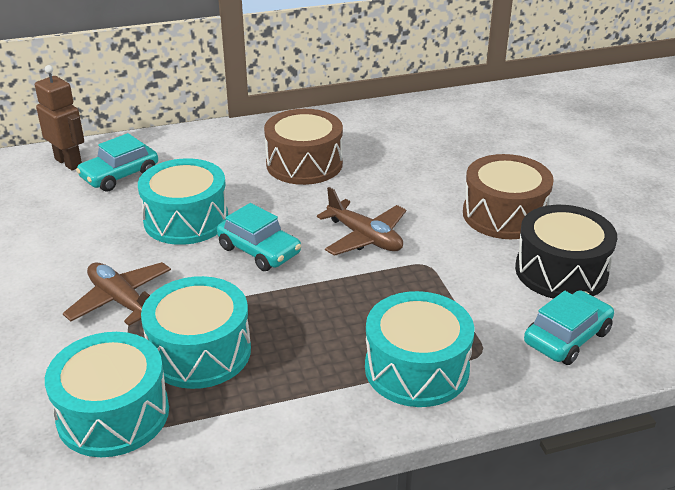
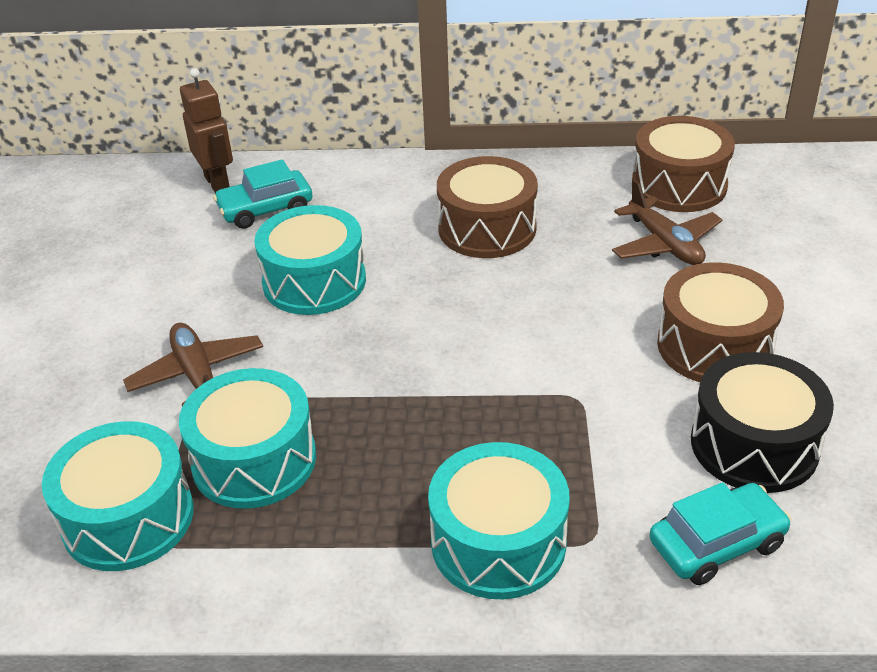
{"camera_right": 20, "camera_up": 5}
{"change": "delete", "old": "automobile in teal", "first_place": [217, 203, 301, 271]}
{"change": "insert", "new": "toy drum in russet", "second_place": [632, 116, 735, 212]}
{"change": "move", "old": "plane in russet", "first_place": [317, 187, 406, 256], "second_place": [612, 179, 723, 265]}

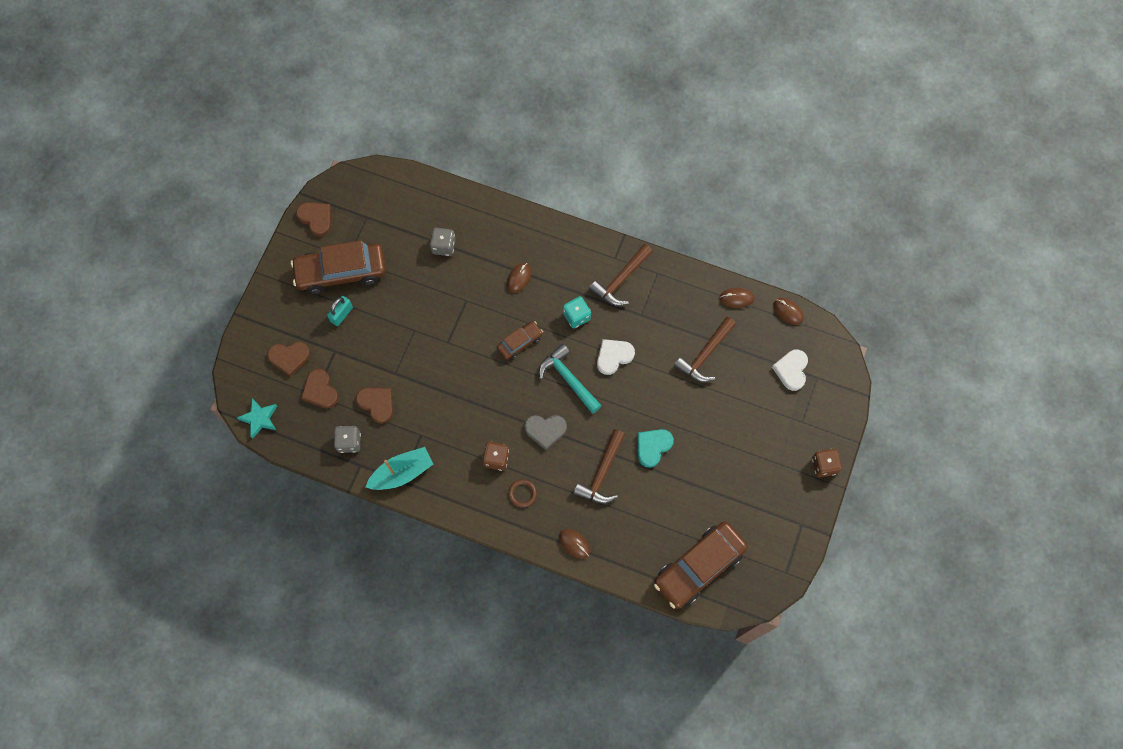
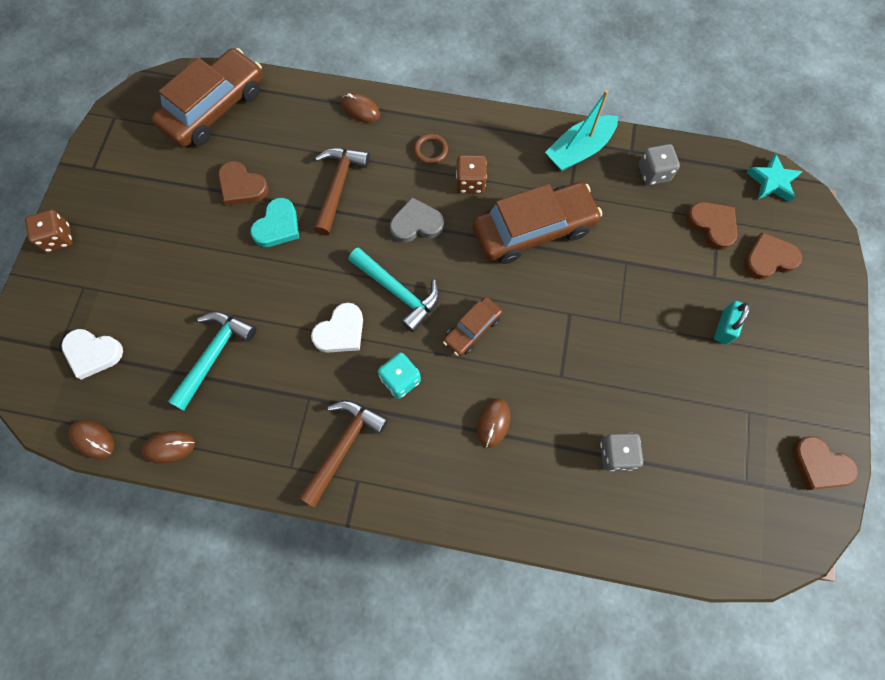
{"camera_right": 170, "camera_up": 0}
{"change": "move", "old": "automobile in russet", "first_place": [291, 240, 386, 294], "second_place": [472, 182, 603, 264]}
{"change": "move", "old": "love heart in russet", "first_place": [356, 387, 393, 424], "second_place": [218, 161, 269, 206]}
{"change": "recolor", "old": "claw hammer in russet", "new": "claw hammer in teal", "first_place": [674, 317, 736, 382], "second_place": [168, 312, 256, 410]}
{"change": "rotate", "old": "love heart in white", "first_place": [772, 350, 808, 391], "second_place": [62, 329, 123, 380], "degrees": 105}

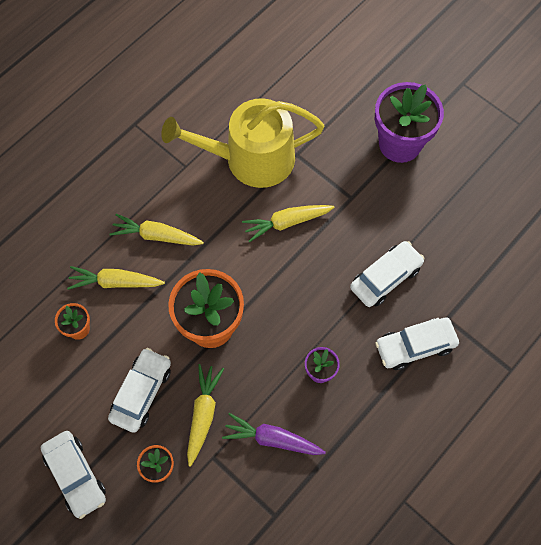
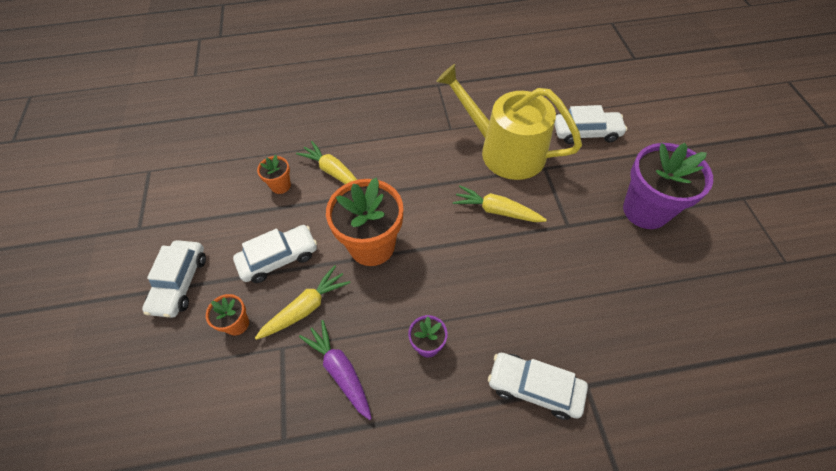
{"camera_right": 40, "camera_up": -10}
{"change": "delete", "old": "toy carrot in yellow", "first_place": [110, 214, 204, 246]}
{"change": "move", "old": "automobile in white", "first_place": [350, 241, 424, 307], "second_place": [554, 105, 627, 144]}

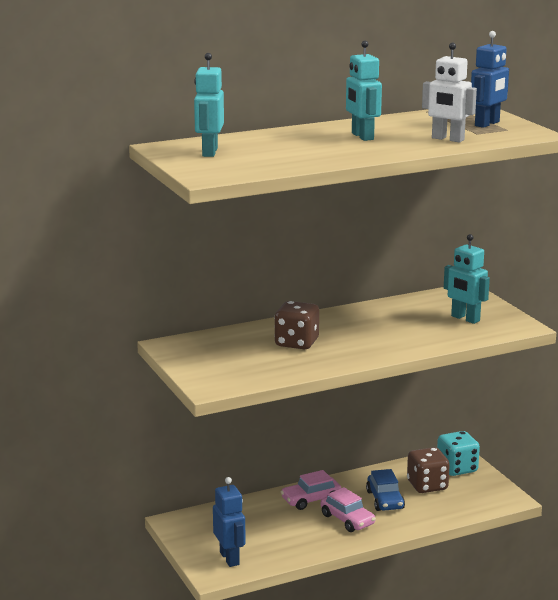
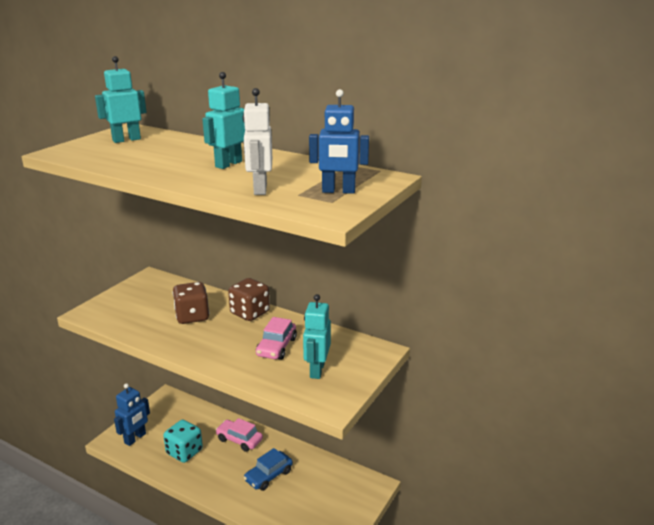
{"camera_right": 55, "camera_up": 5}
{"change": "move", "old": "automobile in rosy", "first_place": [321, 487, 376, 532], "second_place": [256, 317, 297, 360]}
{"change": "move", "old": "game die in russet", "first_place": [407, 447, 450, 493], "second_place": [228, 278, 270, 321]}
{"change": "move", "old": "game die in teal", "first_place": [437, 431, 480, 476], "second_place": [163, 420, 203, 463]}

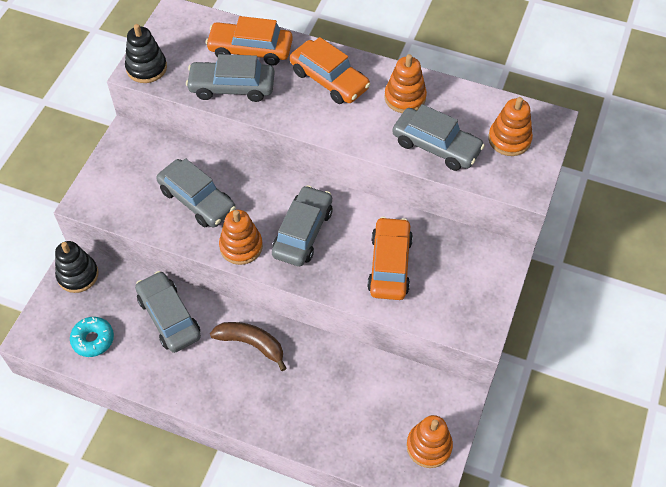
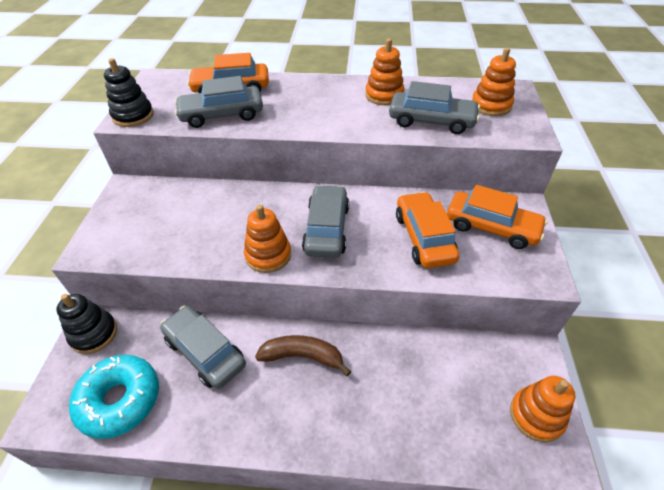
{"camera_right": -15, "camera_up": -10}
{"change": "delete", "old": "automobile in gray", "first_place": [156, 158, 236, 227]}
{"change": "move", "old": "automobile in orange-coloured", "first_place": [290, 37, 371, 104], "second_place": [447, 185, 548, 249]}
{"change": "resize", "old": "glazed donut in teal", "first_place": [70, 317, 114, 357], "second_place": [69, 355, 159, 439], "factor": 1.62}

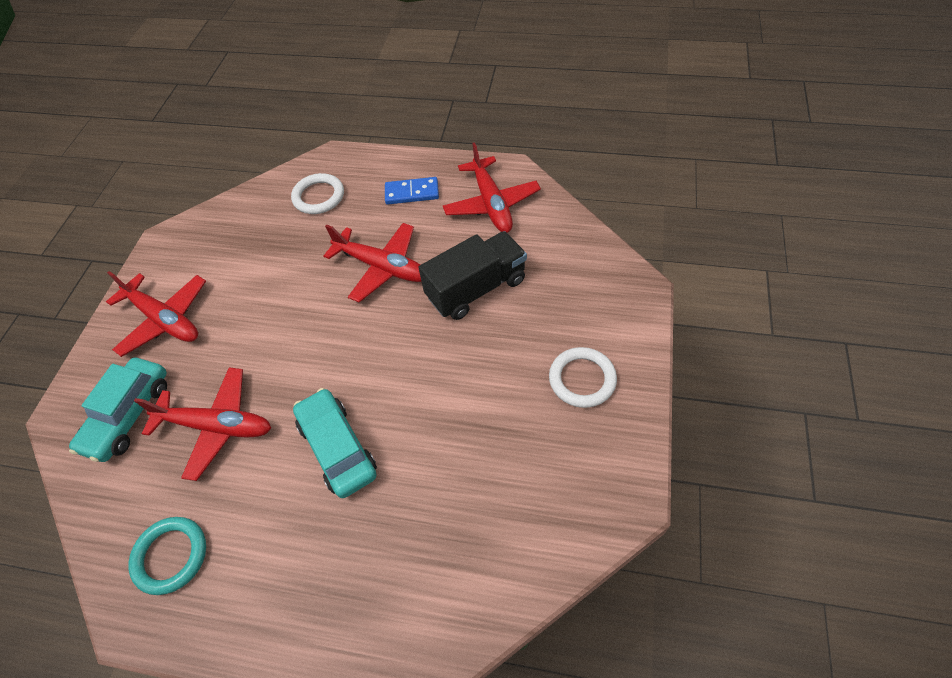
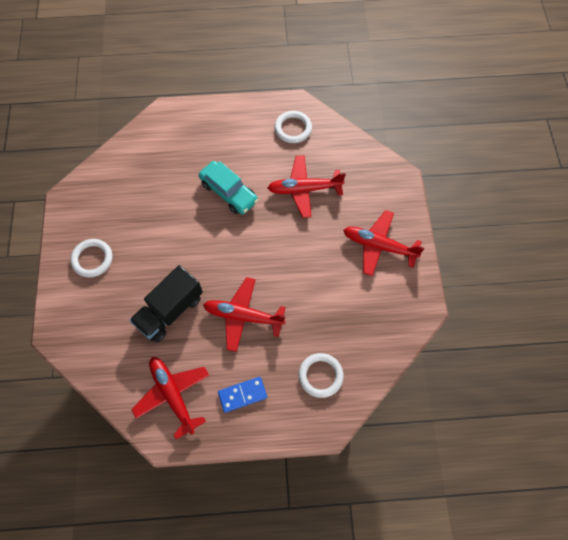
{"camera_right": 160, "camera_up": 10}
{"change": "delete", "old": "automobile in teal", "first_place": [69, 358, 167, 462]}
{"change": "recolor", "old": "hoop in teal", "new": "hoop in white", "first_place": [128, 517, 206, 595], "second_place": [274, 111, 312, 143]}

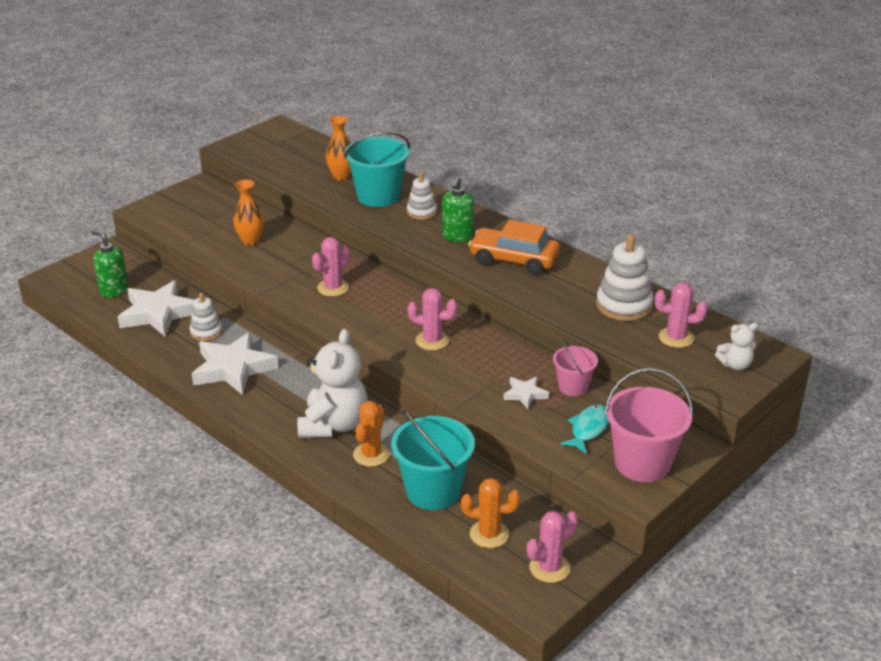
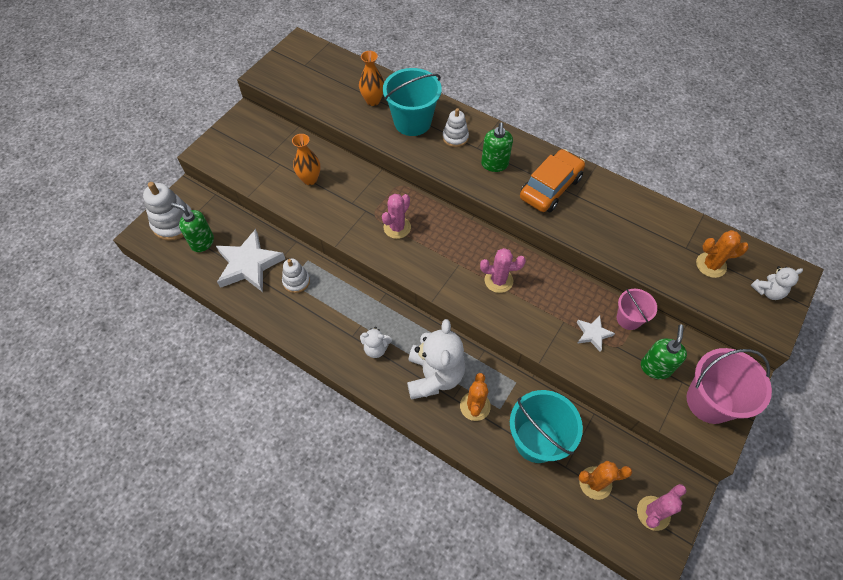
{"camera_right": -10, "camera_up": 25}
{"change": "delete", "old": "star shape in white", "first_place": [192, 332, 278, 395]}
{"change": "insert", "new": "teddy in white", "second_place": [360, 327, 392, 358]}
{"change": "move", "old": "stacking rings in white", "first_place": [596, 234, 654, 321], "second_place": [143, 182, 191, 241]}
{"change": "replace", "old": "fish in teal", "new": "soap pump in emerald", "first_place": [560, 404, 609, 454], "second_place": [641, 324, 687, 379]}
{"change": "recolor", "old": "prickly plant in rosy", "new": "prickly plant in orange-coloured", "first_place": [655, 283, 708, 348], "second_place": [696, 230, 749, 278]}
{"change": "rotate", "old": "automobile in orange-coloured", "first_place": [468, 220, 560, 275], "second_place": [520, 149, 585, 212], "degrees": 120}

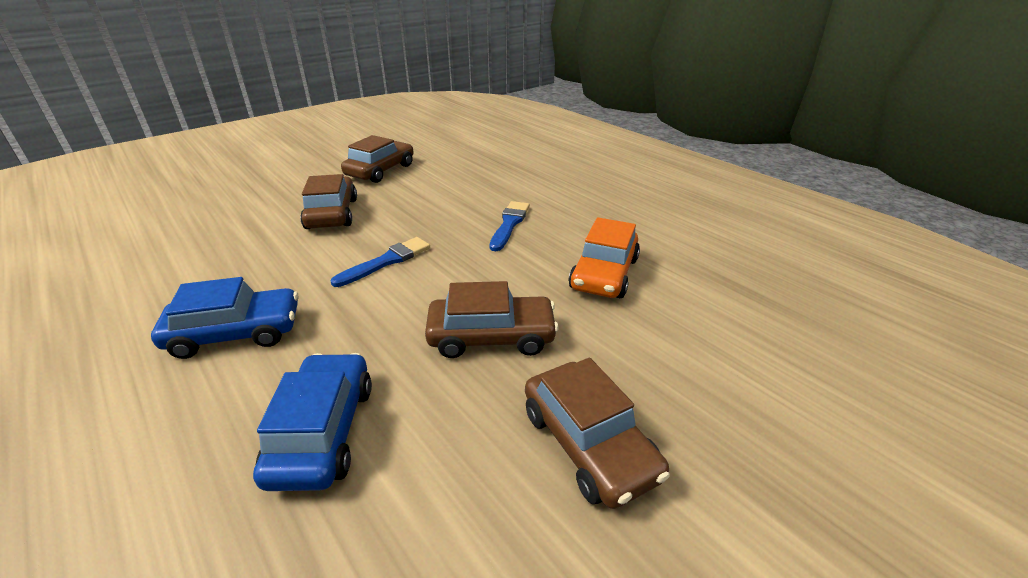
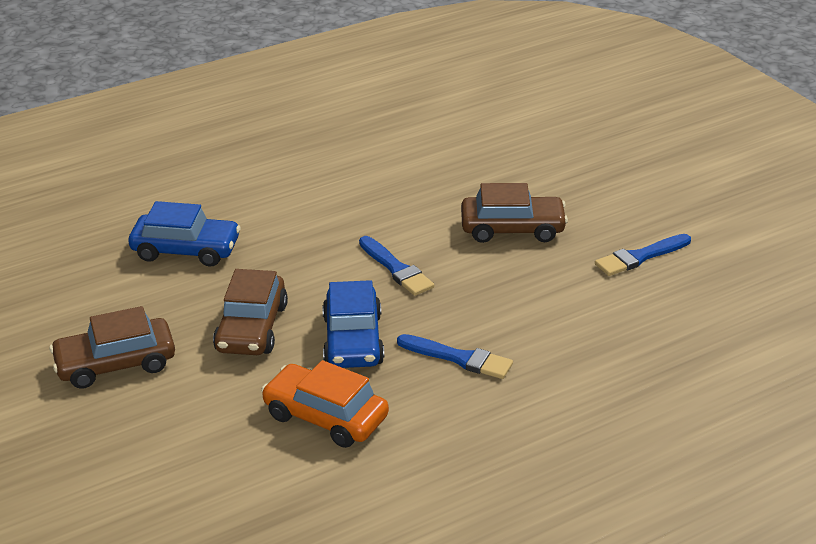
{"camera_right": 100, "camera_up": 0}
{"change": "move", "old": "automobile in cobalt", "first_place": [151, 277, 298, 359], "second_place": [322, 280, 384, 368]}
{"change": "replace", "old": "automobile in russet", "new": "paintbrush in cobalt", "first_place": [341, 135, 414, 183], "second_place": [595, 234, 691, 276]}

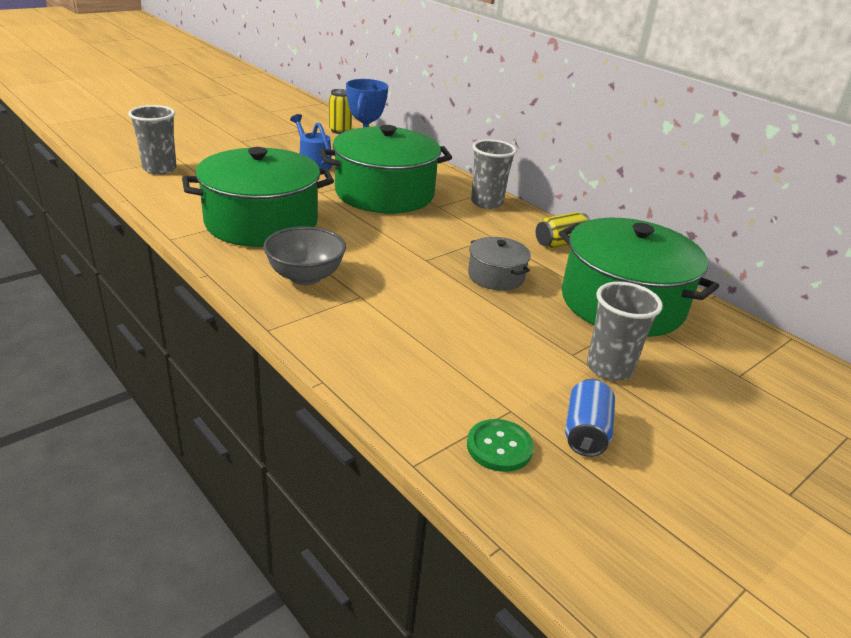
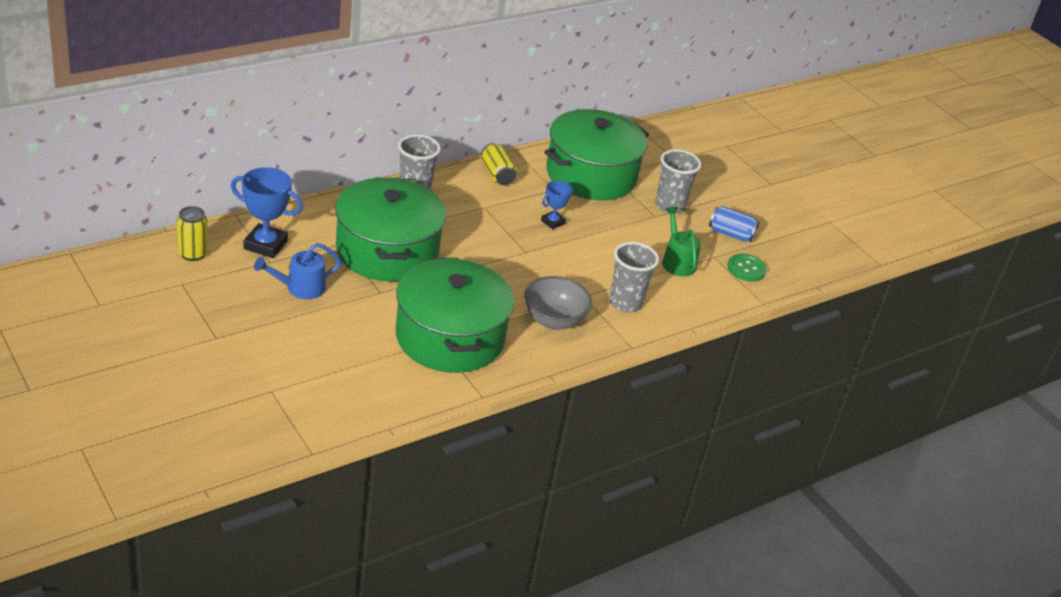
{"camera_right": -85, "camera_up": 5}
{"change": "insert", "new": "watering can in emerald", "second_place": [662, 207, 701, 276]}
{"change": "move", "old": "tumbler in gray", "first_place": [128, 105, 177, 174], "second_place": [609, 242, 659, 312]}
{"change": "replace", "old": "stockpot in gray", "new": "trophy in cobalt", "first_place": [468, 237, 531, 291], "second_place": [541, 181, 573, 229]}

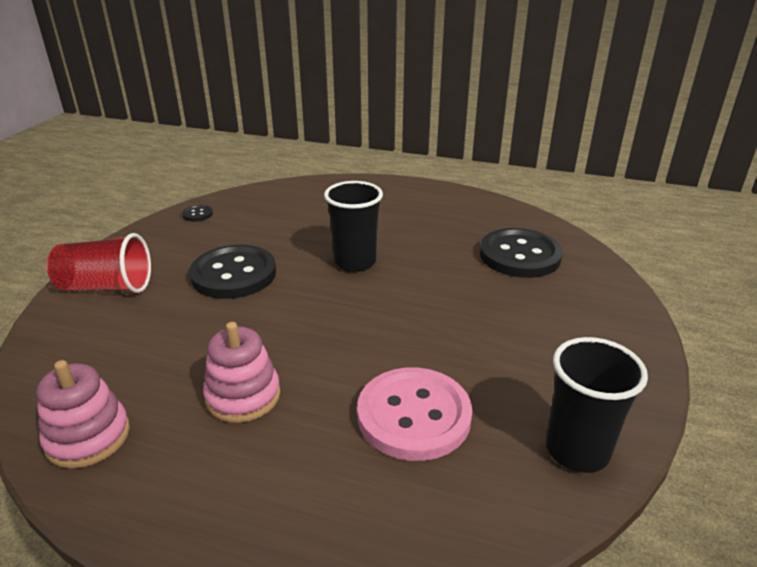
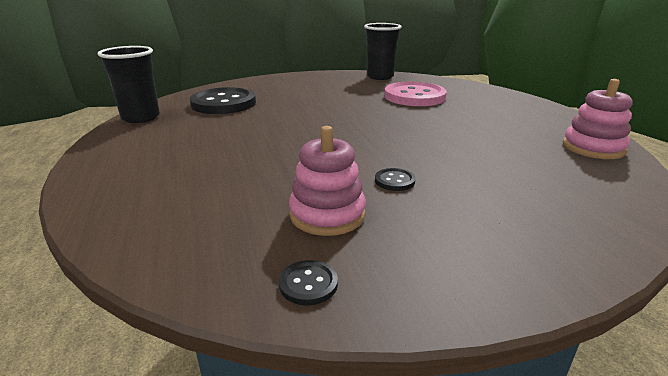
{"camera_right": -125, "camera_up": -5}
{"change": "delete", "old": "tumbler in red", "first_place": [47, 233, 151, 293]}
{"change": "move", "old": "stacking rings in rosy", "first_place": [203, 322, 280, 423], "second_place": [289, 126, 366, 236]}
{"change": "move", "old": "tumbler in ebony", "first_place": [324, 181, 383, 272], "second_place": [97, 46, 160, 123]}
{"change": "resize", "old": "button in ebony", "first_place": [189, 245, 276, 299], "second_place": [375, 168, 416, 191], "factor": 0.41}

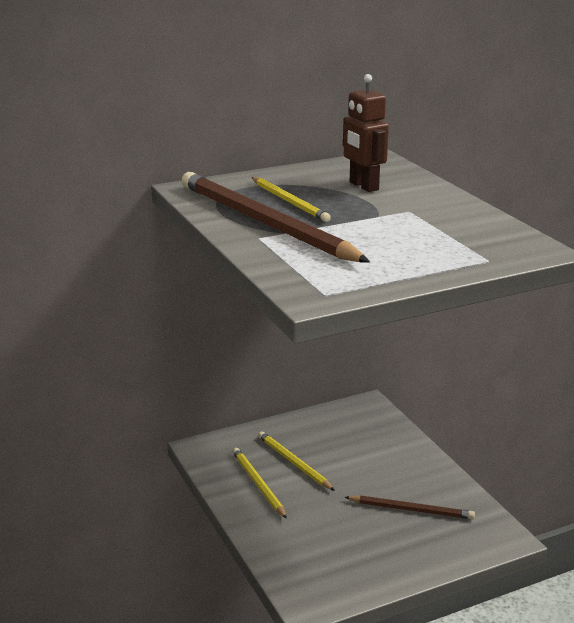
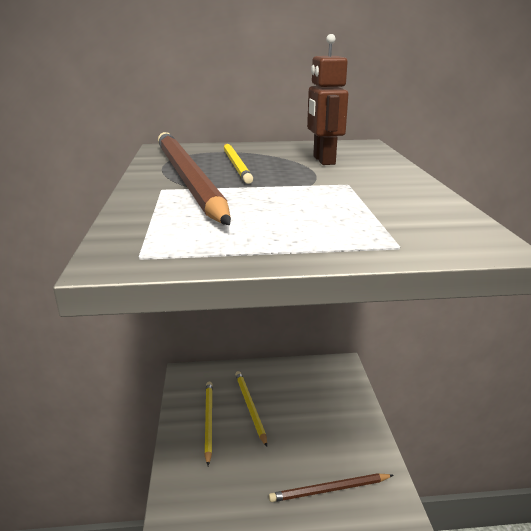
{"camera_right": 20, "camera_up": 0}
{"change": "rotate", "old": "pencil in russet", "first_place": [345, 495, 475, 519], "second_place": [269, 473, 393, 502], "degrees": 135}

